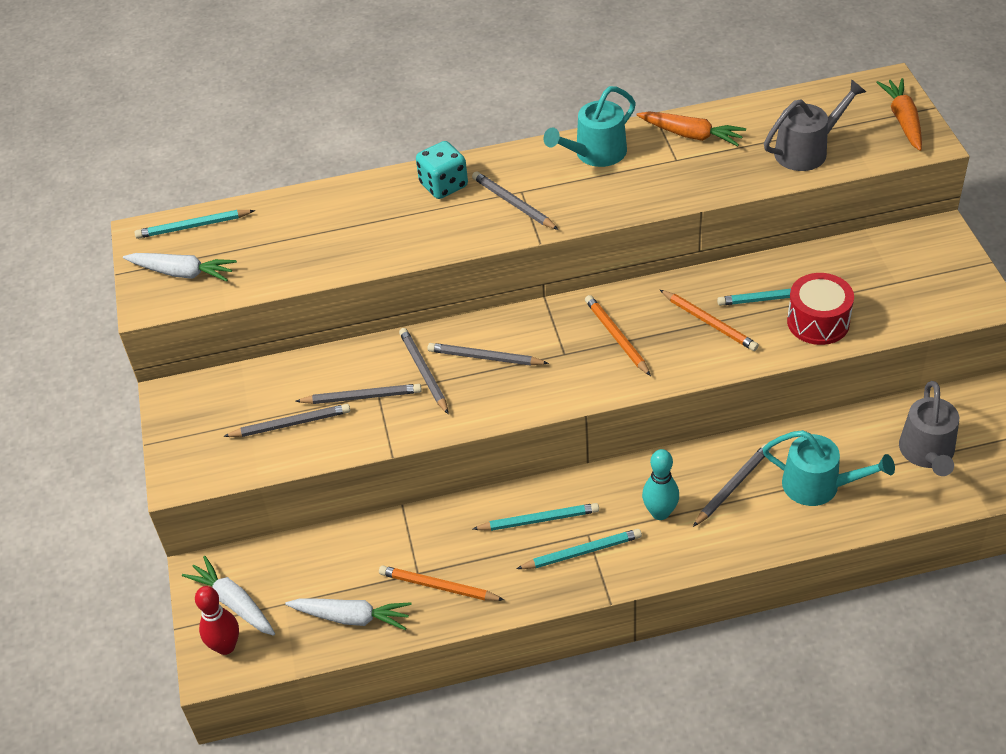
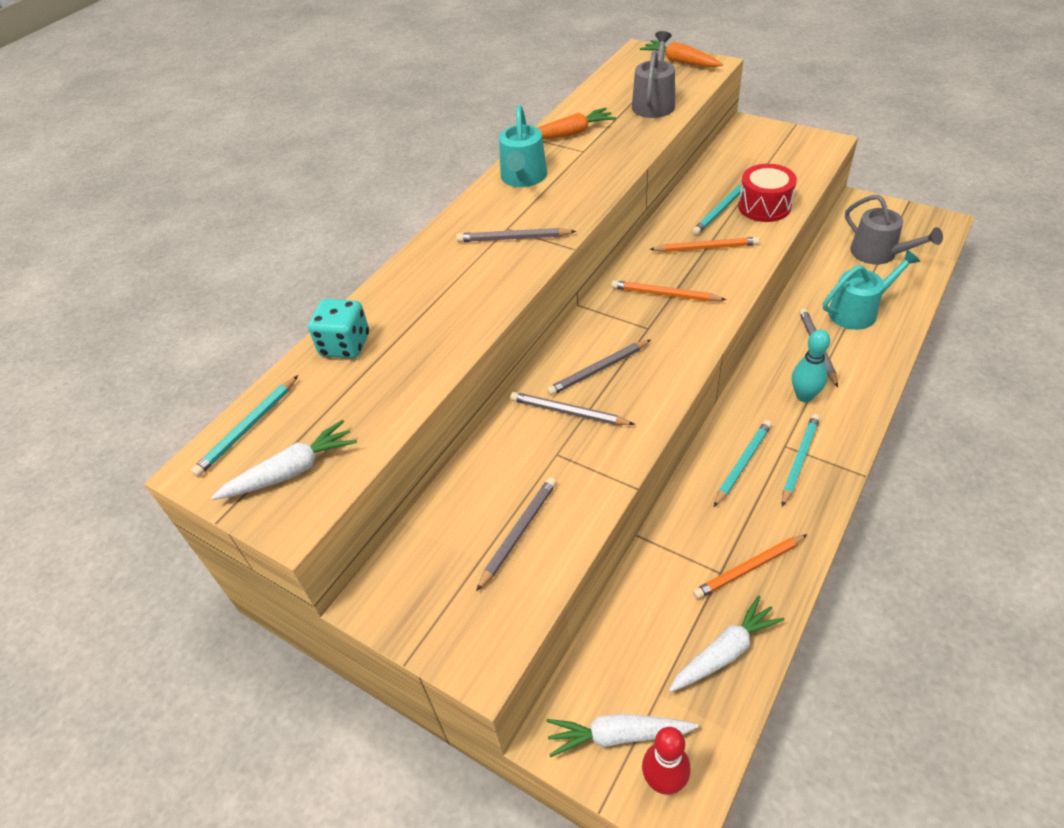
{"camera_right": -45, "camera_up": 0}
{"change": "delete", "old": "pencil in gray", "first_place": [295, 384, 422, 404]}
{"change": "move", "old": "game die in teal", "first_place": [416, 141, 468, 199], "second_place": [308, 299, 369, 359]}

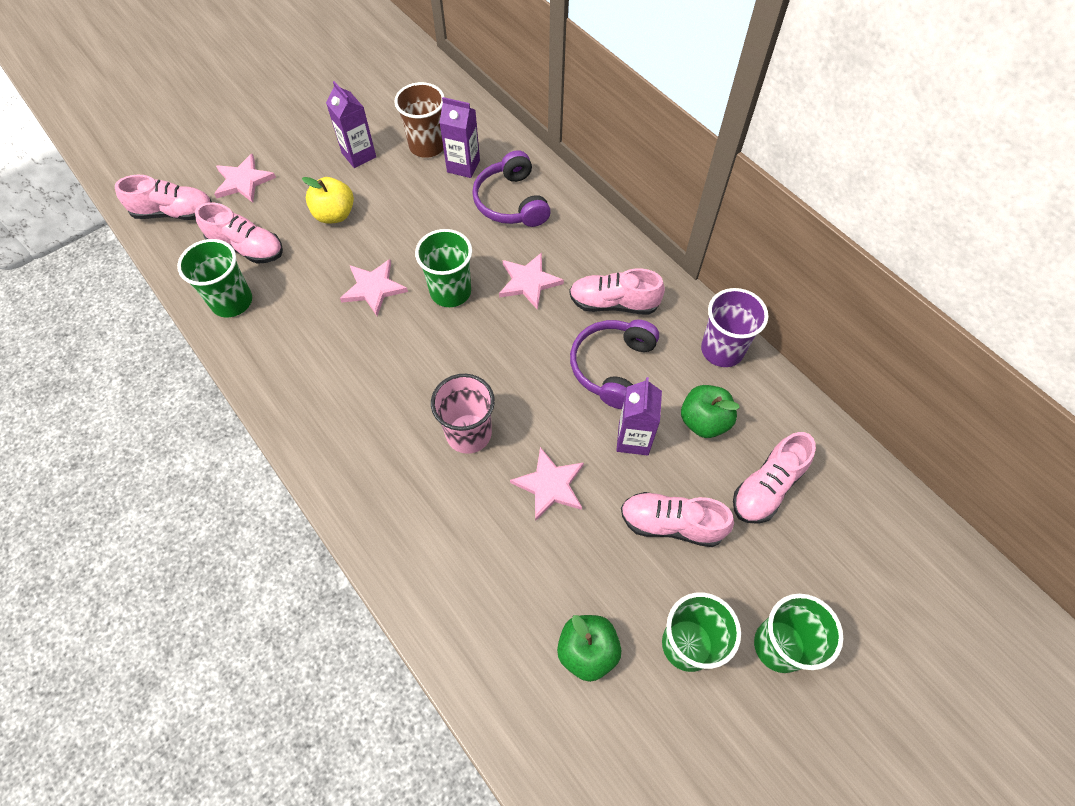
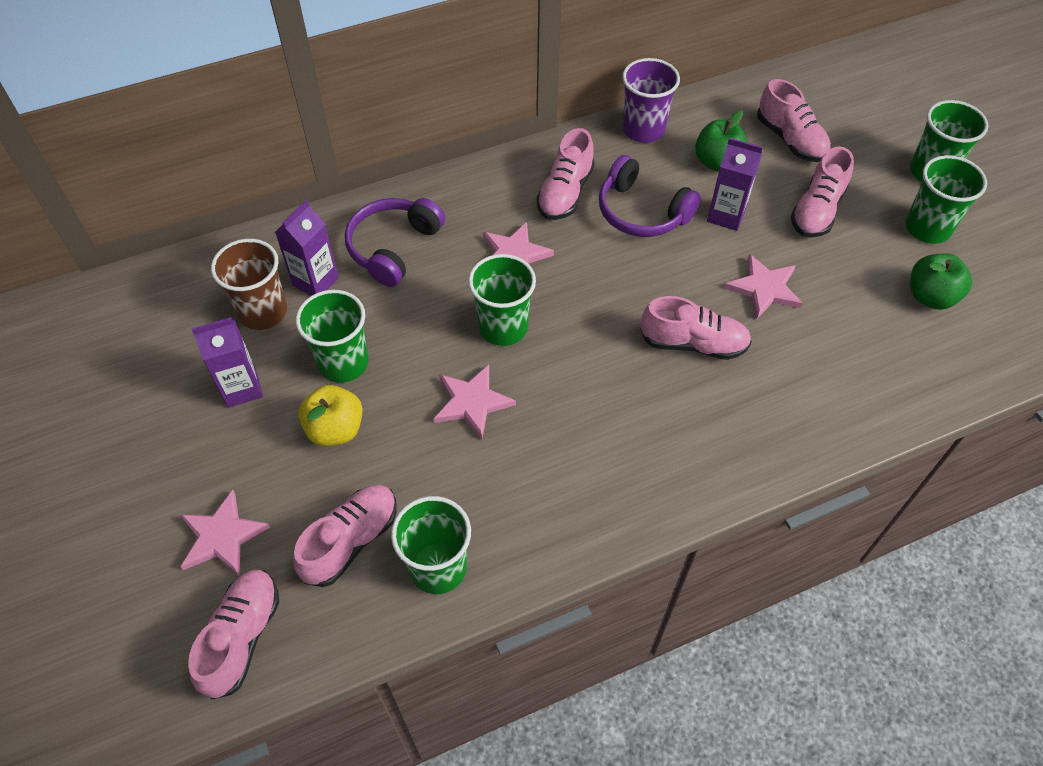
{"camera_right": -75, "camera_up": -5}
{"change": "insert", "new": "tumbler in emerald", "second_place": [296, 290, 369, 383]}
{"change": "replace", "old": "tumbler in rosy", "new": "sneaker in rosy", "first_place": [431, 374, 495, 454], "second_place": [640, 296, 752, 360]}
{"change": "rotate", "old": "headphones in violet", "first_place": [472, 150, 551, 227], "second_place": [345, 198, 445, 287], "degrees": 120}

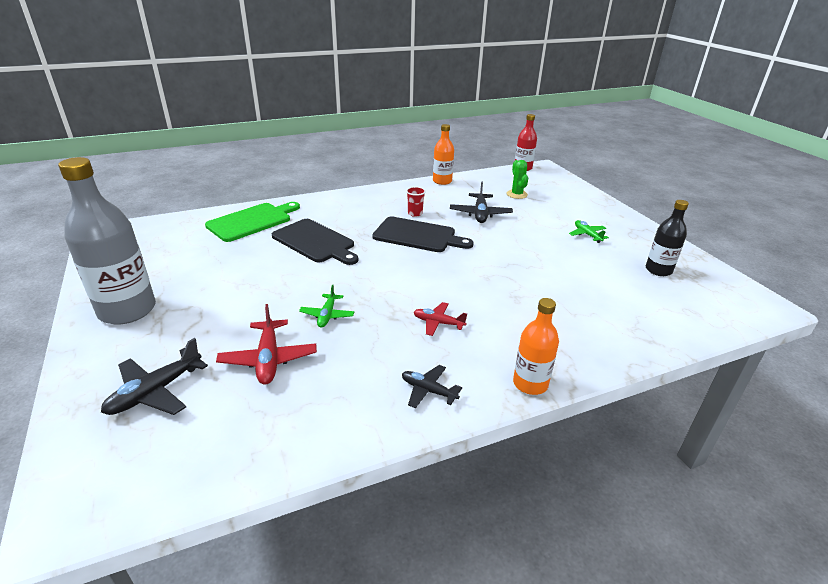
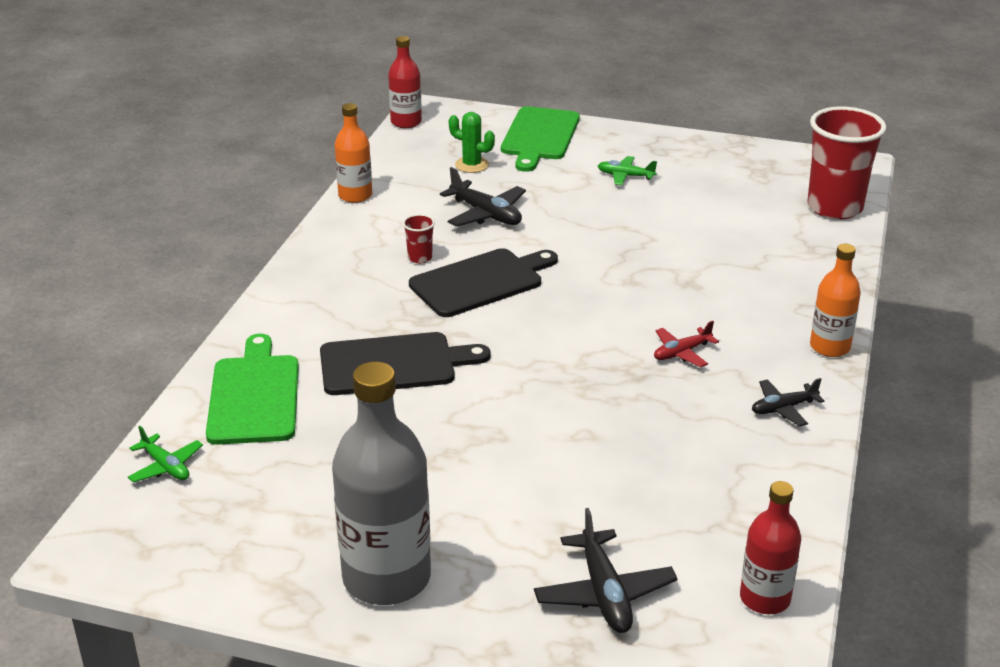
{"camera_right": -50, "camera_up": 0}
{"change": "delete", "old": "plane in red", "first_place": [216, 304, 317, 385]}
{"change": "delete", "old": "flask in ebony", "first_place": [646, 200, 689, 276]}
{"change": "insert", "new": "chopping board in emerald", "second_place": [501, 106, 580, 172]}
{"change": "insert", "new": "flask in red", "second_place": [740, 481, 801, 614]}
{"change": "insert", "new": "tumbler in red", "second_place": [807, 106, 887, 220]}
{"change": "move", "old": "plane in emerald", "first_place": [299, 284, 355, 328], "second_place": [128, 426, 203, 483]}

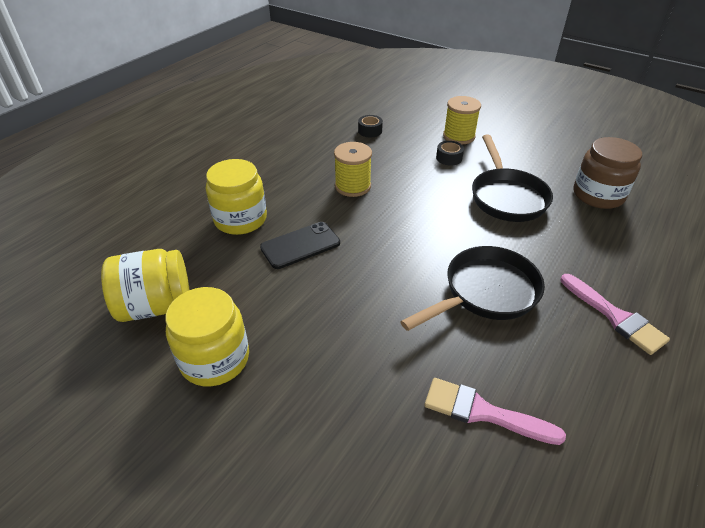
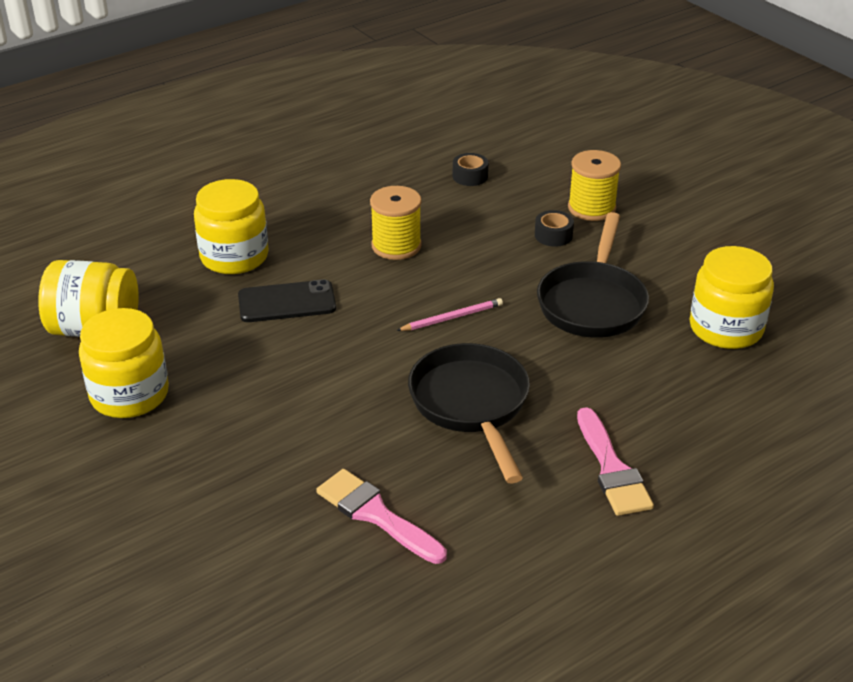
{"camera_right": 20, "camera_up": -5}
{"change": "insert", "new": "pencil in rosy", "second_place": [396, 298, 503, 331]}
{"change": "recolor", "old": "preserve jar in russet", "new": "preserve jar in yellow", "first_place": [573, 137, 642, 209], "second_place": [690, 246, 774, 349]}
{"change": "rotate", "old": "skillet in ebony", "first_place": [400, 246, 545, 331], "second_place": [408, 343, 530, 484], "degrees": -90}

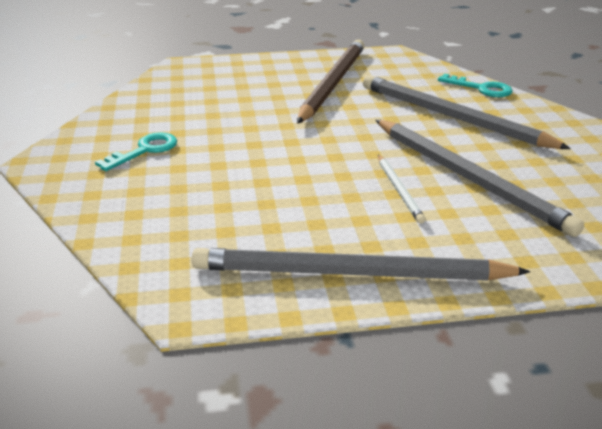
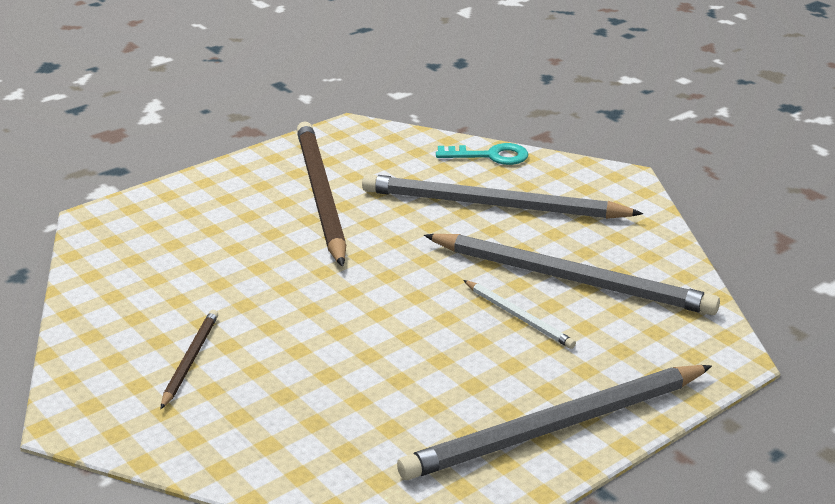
{"camera_right": -30, "camera_up": 0}
{"change": "replace", "old": "latchkey in teal", "new": "pencil in russet", "first_place": [95, 132, 177, 171], "second_place": [161, 310, 218, 409]}

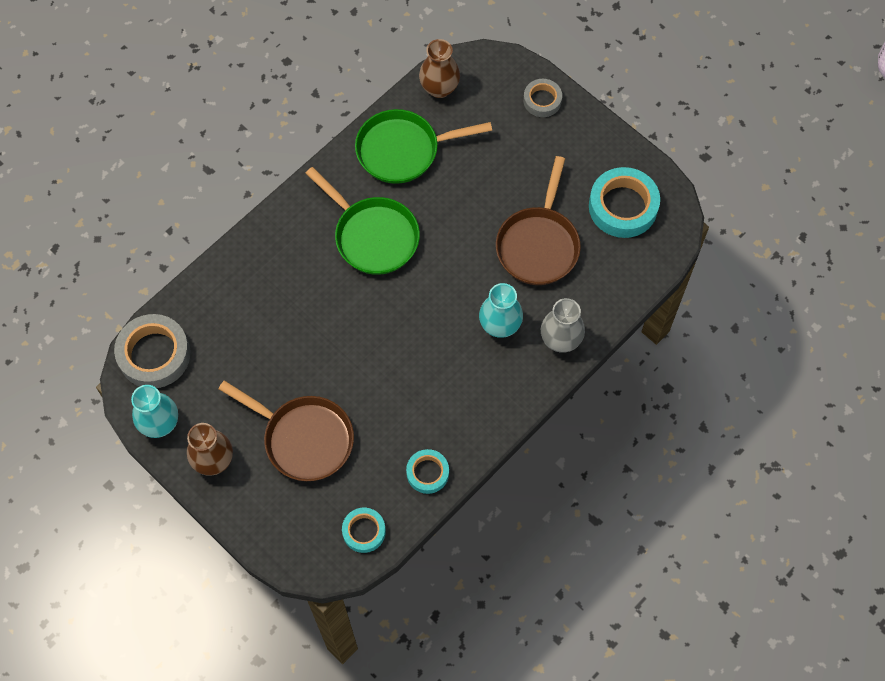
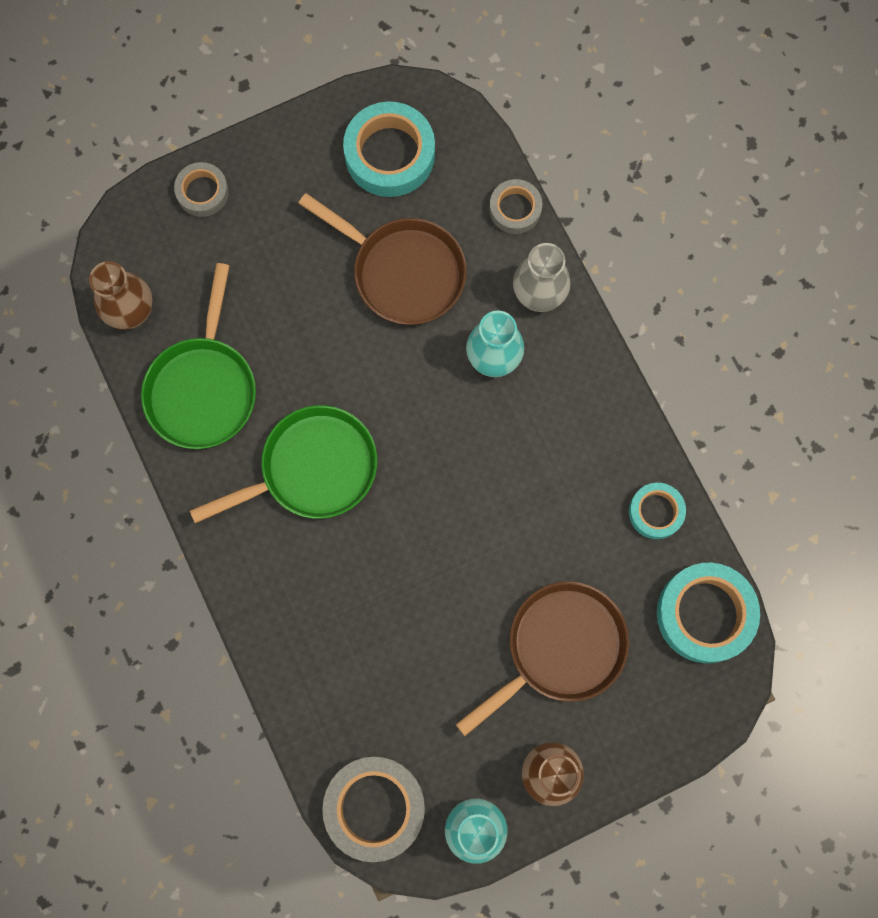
{"camera_right": -70, "camera_up": 10}
{"change": "insert", "new": "tape in gray", "second_place": [489, 179, 542, 234]}
{"change": "resize", "old": "tape in teal", "first_place": [342, 508, 386, 553], "second_place": [657, 563, 760, 663], "factor": 1.75}

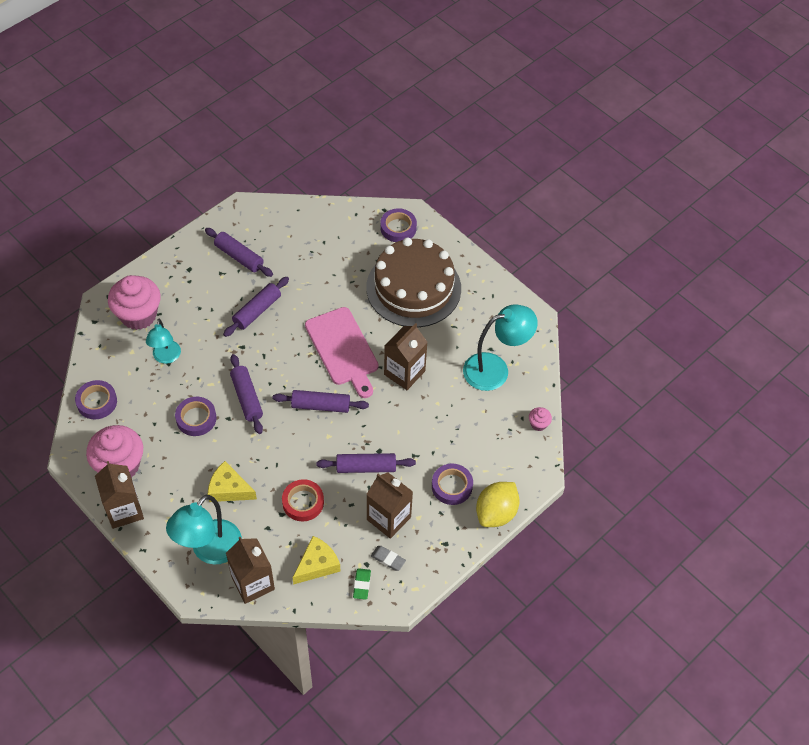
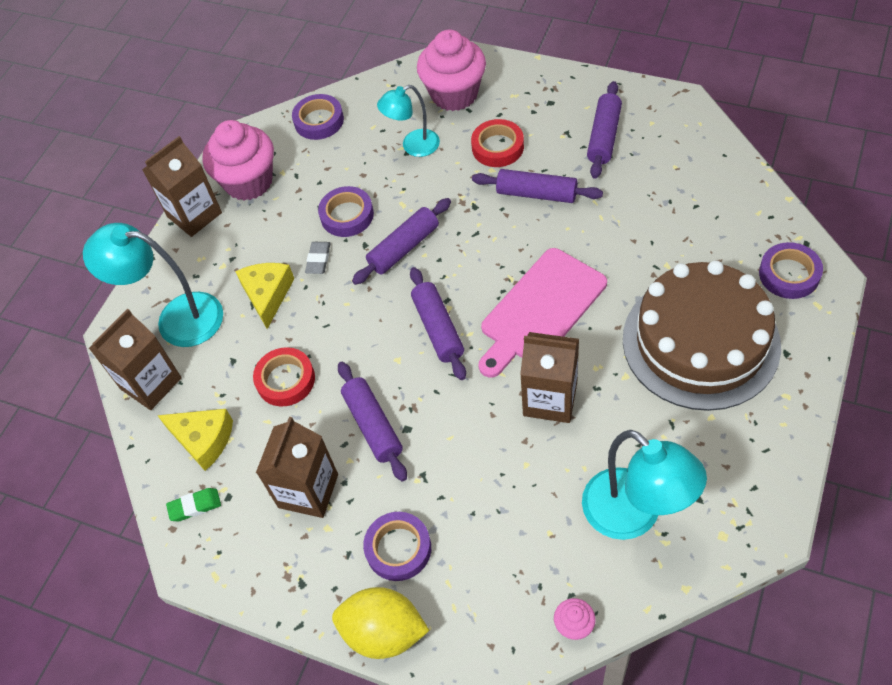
{"camera_right": 75, "camera_up": 0}
{"change": "insert", "new": "tape in red", "second_place": [471, 119, 524, 167]}
{"change": "move", "old": "eraser in gray", "first_place": [371, 546, 406, 571], "second_place": [305, 242, 331, 274]}

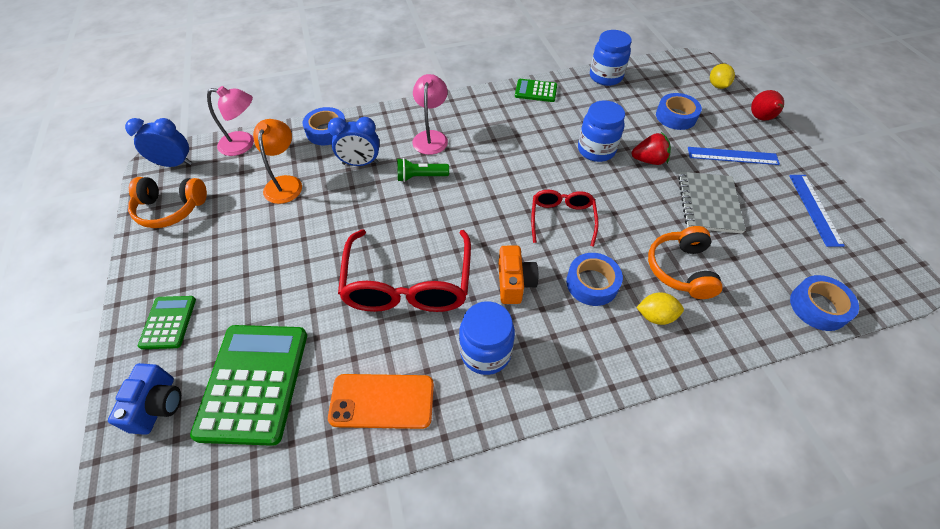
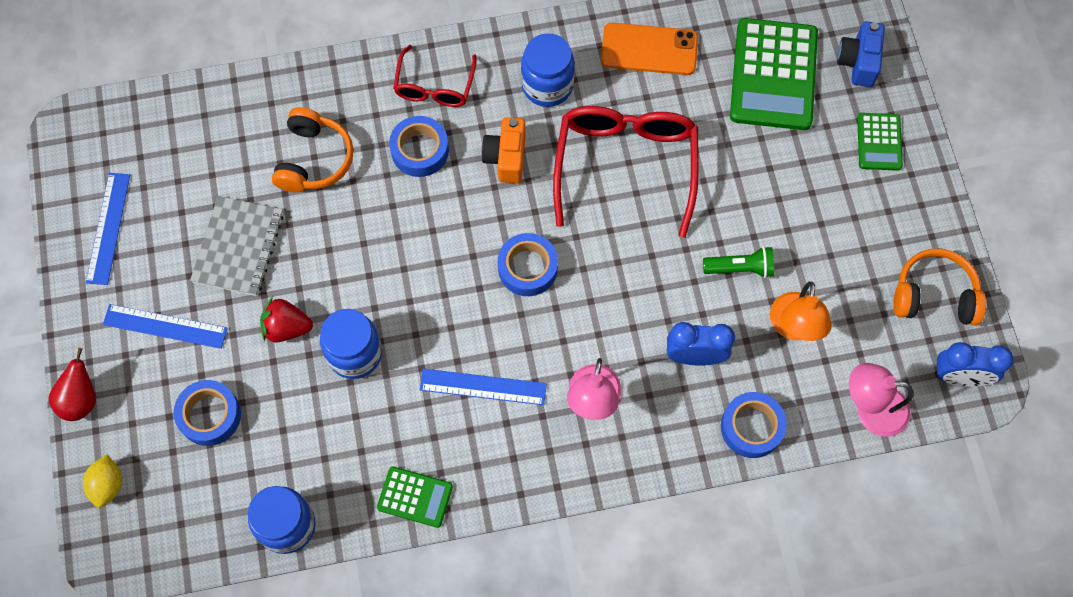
{"camera_right": -175, "camera_up": 15}
{"change": "delete", "old": "toy lemon in yellow", "first_place": [636, 292, 684, 325]}
{"change": "insert", "new": "ruler in cobalt", "second_place": [420, 368, 547, 405]}
{"change": "move", "old": "flashlight in emerald", "first_place": [397, 158, 449, 182], "second_place": [703, 246, 774, 278]}
{"change": "move", "old": "spectacles in red", "first_place": [531, 190, 599, 247], "second_place": [393, 45, 477, 107]}
{"change": "move", "old": "tape in cobalt", "first_place": [790, 275, 859, 331], "second_place": [498, 233, 558, 296]}

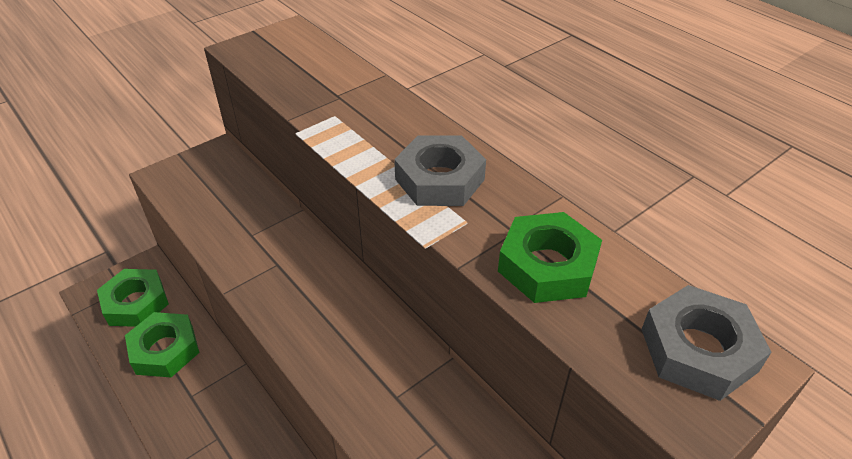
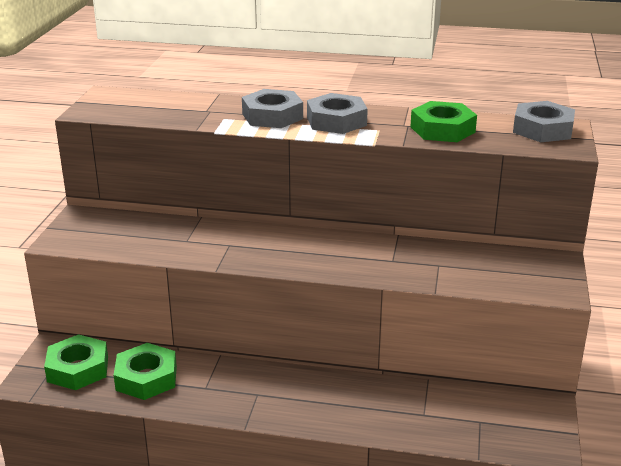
{"camera_right": -40, "camera_up": -15}
{"change": "insert", "new": "hex nut in gray", "second_place": [242, 89, 303, 128]}

